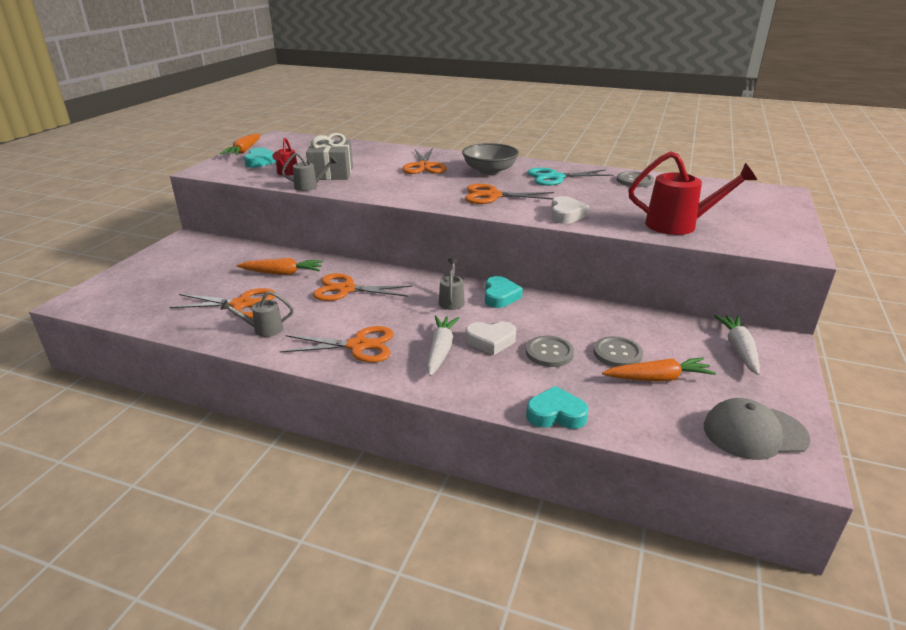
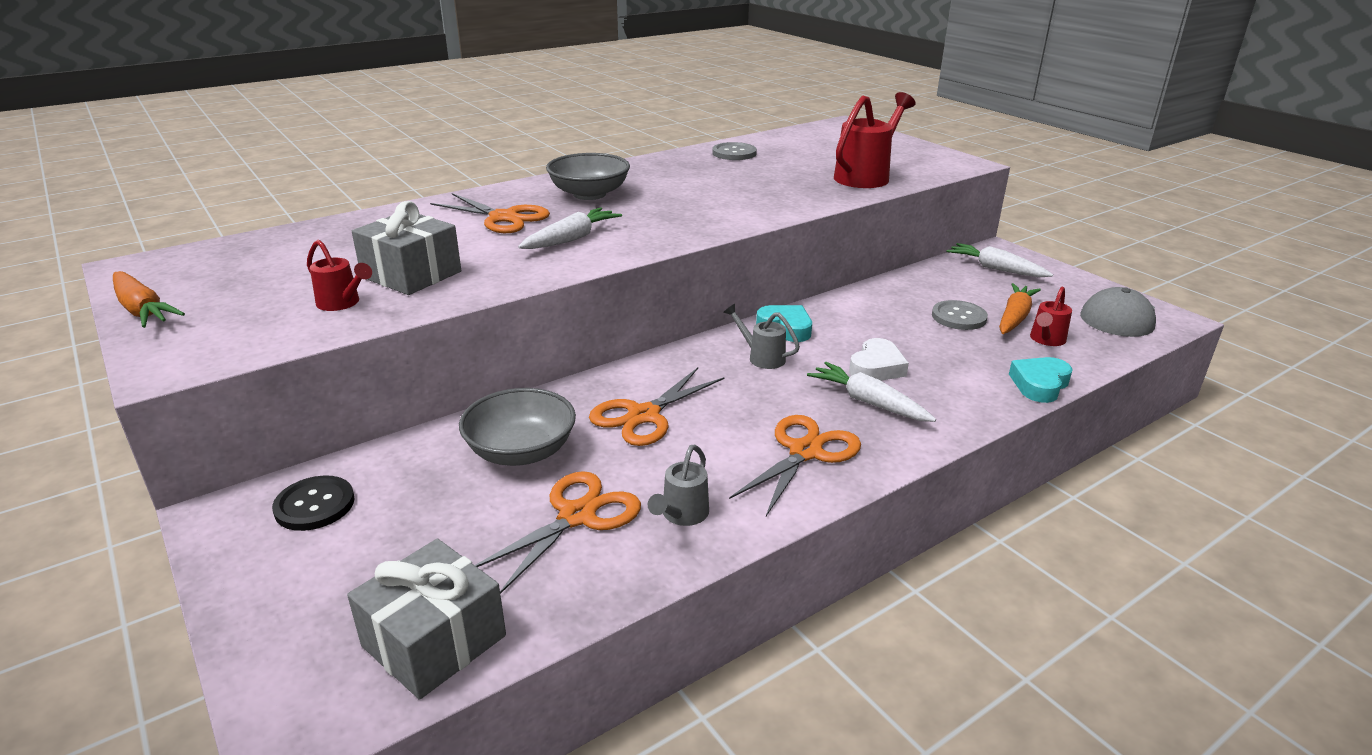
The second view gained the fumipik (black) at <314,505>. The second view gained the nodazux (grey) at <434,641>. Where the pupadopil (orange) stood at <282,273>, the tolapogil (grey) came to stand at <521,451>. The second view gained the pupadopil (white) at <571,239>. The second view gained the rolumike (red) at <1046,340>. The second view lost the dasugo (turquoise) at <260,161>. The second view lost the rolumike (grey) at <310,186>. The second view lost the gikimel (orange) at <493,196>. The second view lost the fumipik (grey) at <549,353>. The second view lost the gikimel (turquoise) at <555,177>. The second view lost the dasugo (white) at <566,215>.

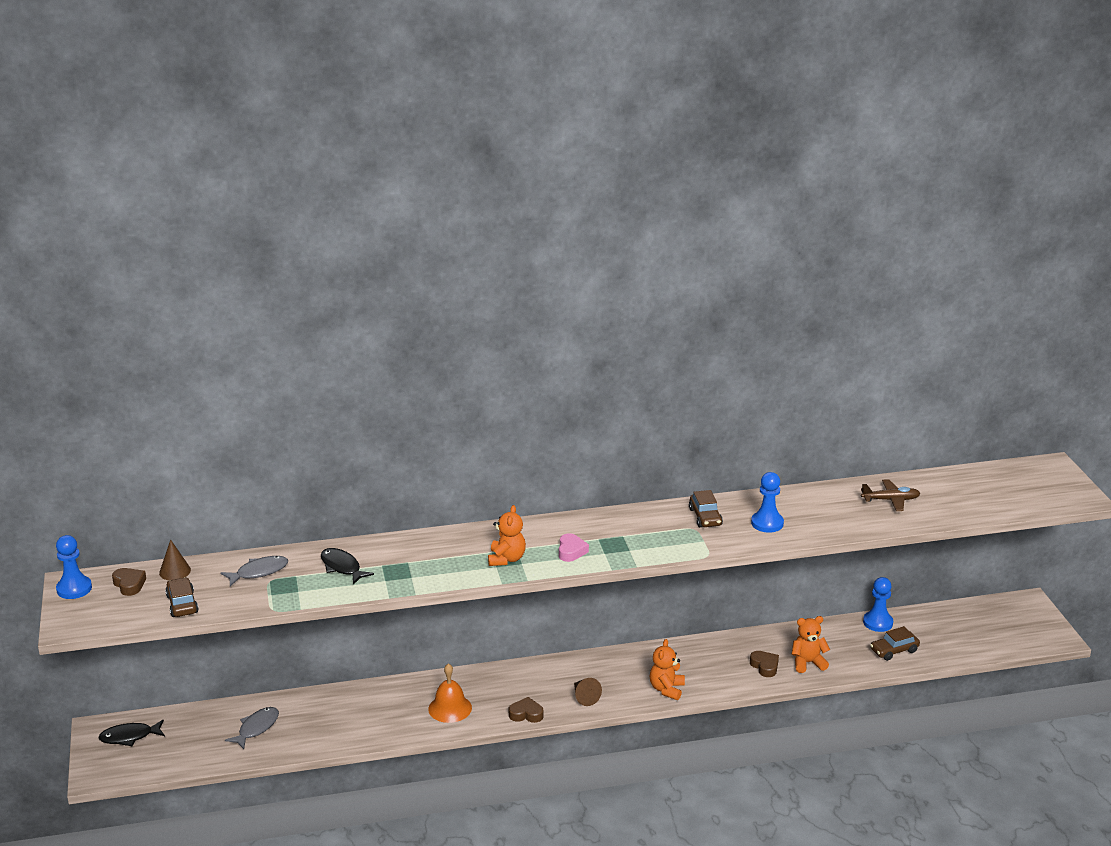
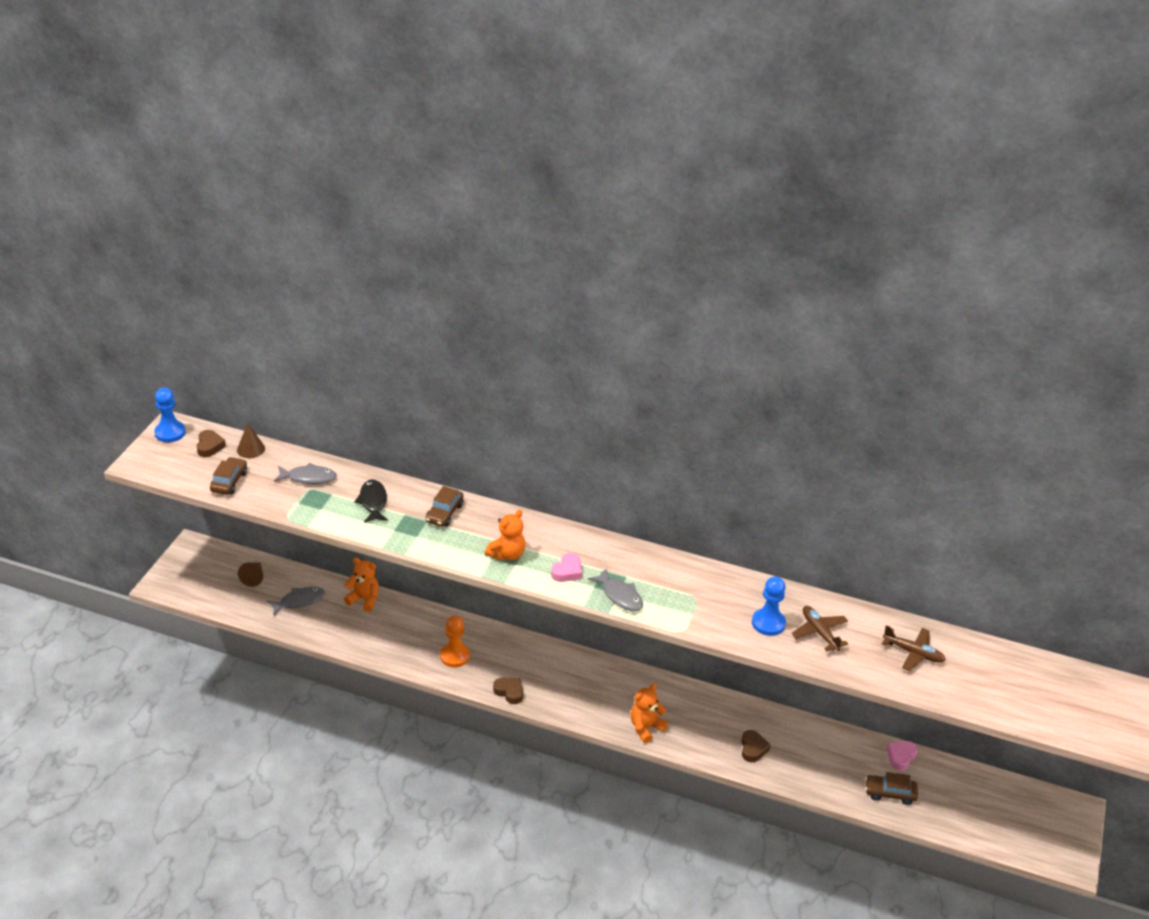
The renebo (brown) ended up elsewhere, having gone from <584,697> to <254,577>. The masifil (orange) ended up elsewhere, having gone from <807,663> to <364,599>. The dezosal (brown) ended up elsewhere, having gone from <705,517> to <444,513>. Where the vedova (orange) stood at <450,708>, the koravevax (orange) came to stand at <455,656>. The second view gained the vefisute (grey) at <620,596>. The second view gained the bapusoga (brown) at <819,632>. Where the koravevax (blue) stood at <878,622>, the dasugo (pink) came to stand at <901,757>. The second view lost the vefisute (black) at <129,737>.

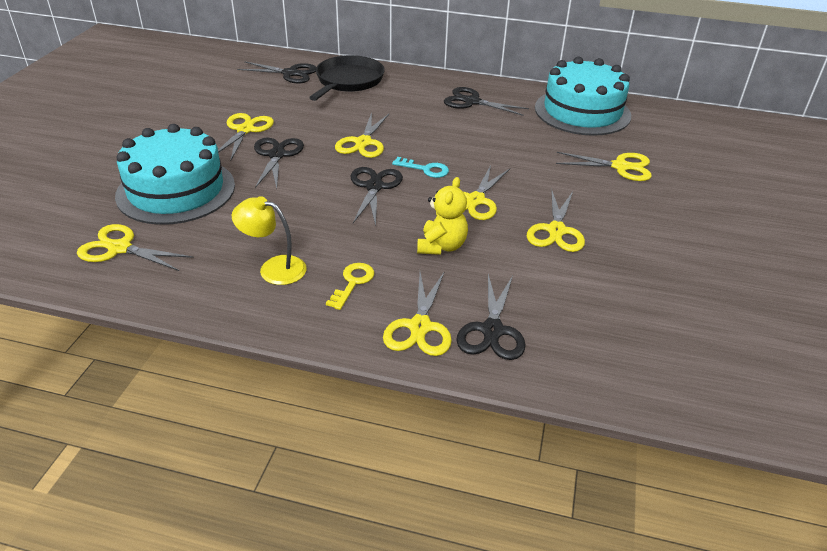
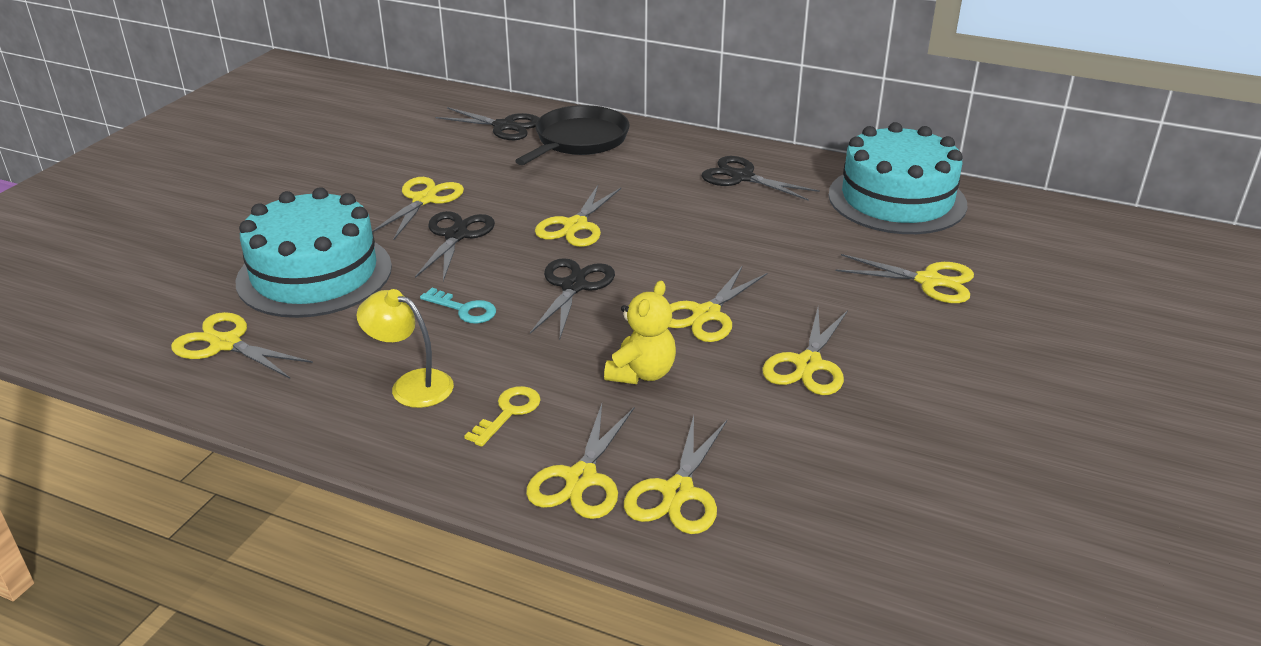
The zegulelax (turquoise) ended up elsewhere, having gone from <425,169> to <464,309>. What was the gikimel (black) at <492,330> turned into the gikimel (yellow) at <678,492>.

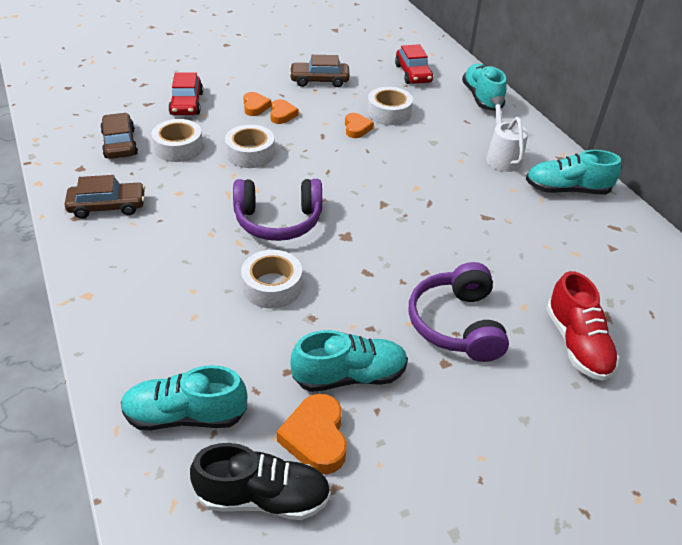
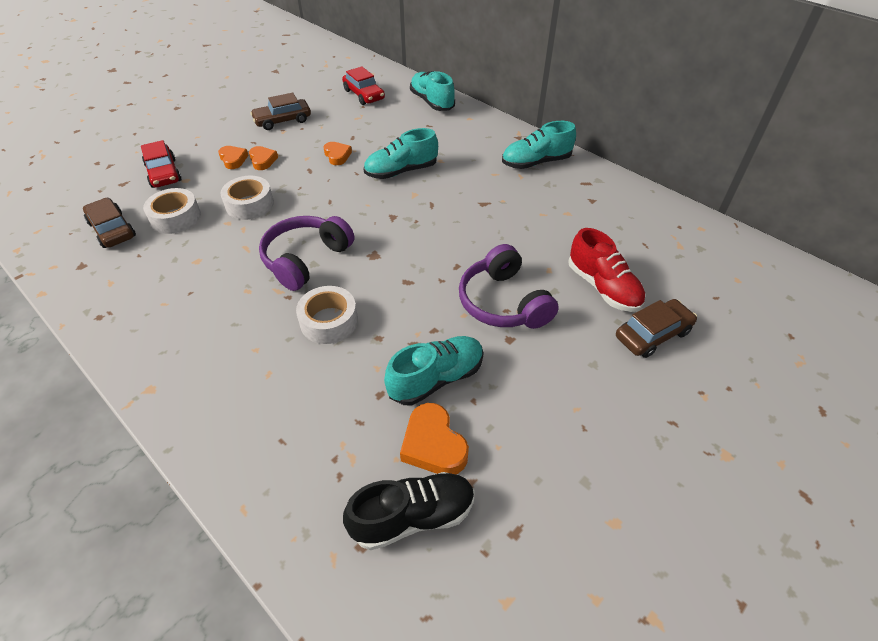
The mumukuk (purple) at <278,221> ended up facing another way, 150 degrees clockwise from before. The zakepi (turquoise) ended up elsewhere, having gone from <185,415> to <401,171>. The dezosal (brown) ended up elsewhere, having gone from <107,206> to <652,334>. The second view lost the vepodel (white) at <389,113>. The second view lost the rolumike (white) at <502,157>.

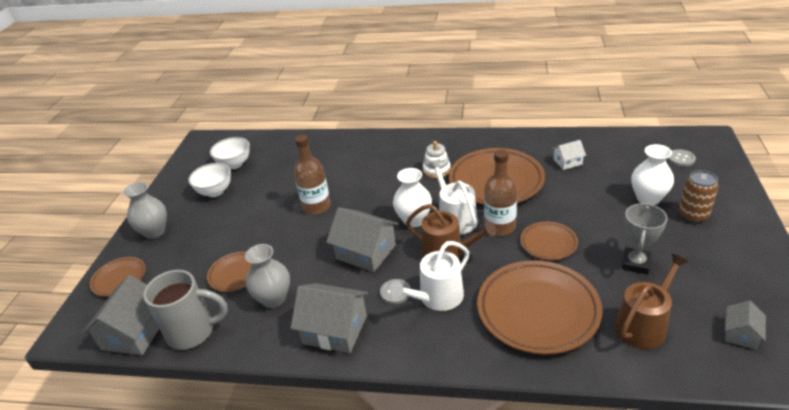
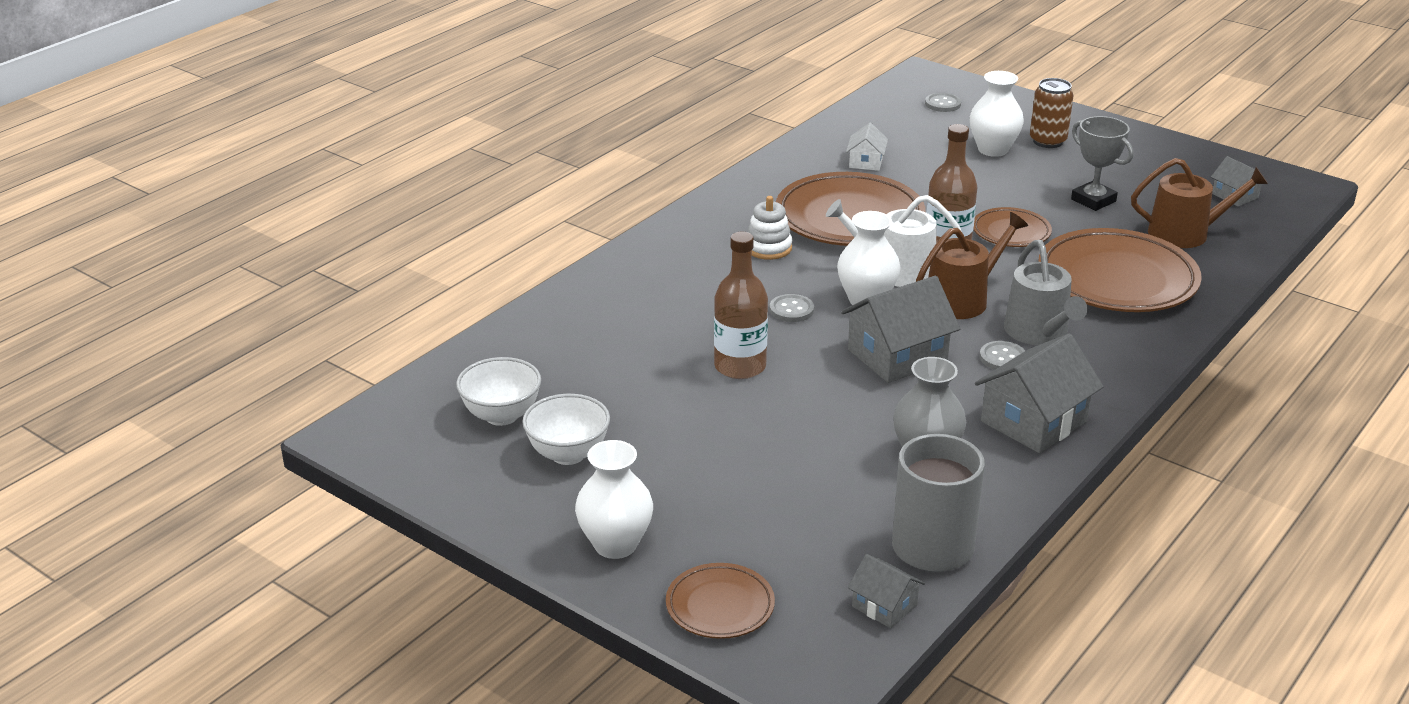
What was the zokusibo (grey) at <154,231> turned into the zokusibo (white) at <615,544>. The second view gained the fumipik (grey) at <791,310>. The size of the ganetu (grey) at <135,332> changed by a factor of 0.53. What was the rolumike (white) at <437,297> turned into the rolumike (grey) at <1039,333>. The rolumike (brown) at <644,324> ended up facing another way, 105 degrees clockwise from before. The second view lost the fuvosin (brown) at <235,274>.

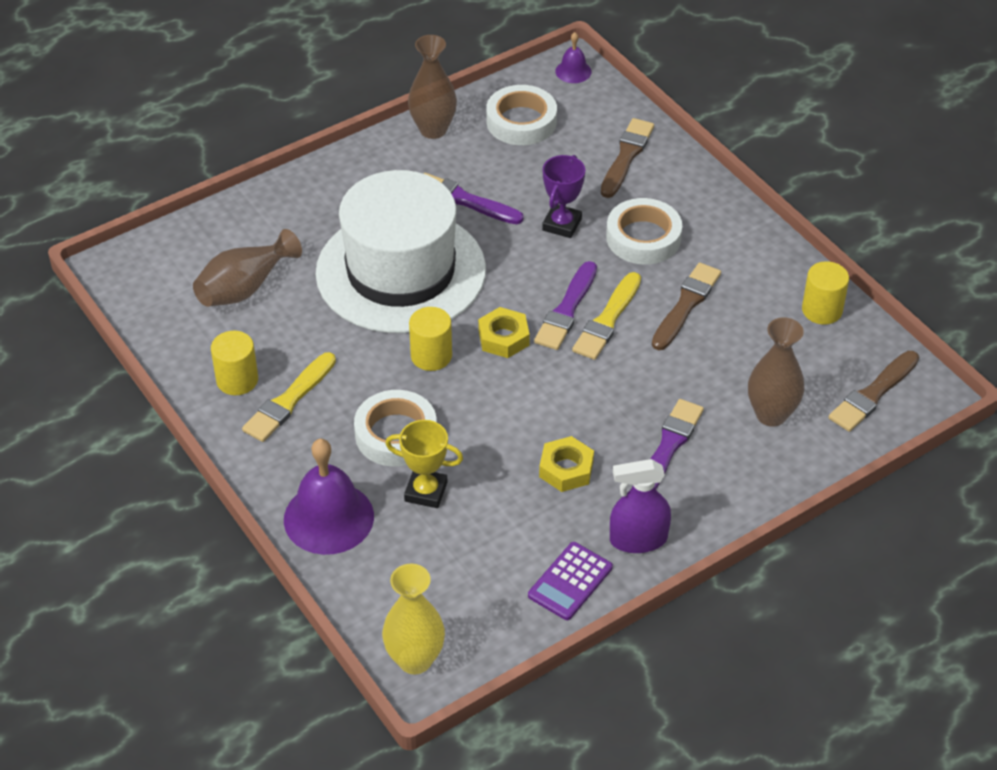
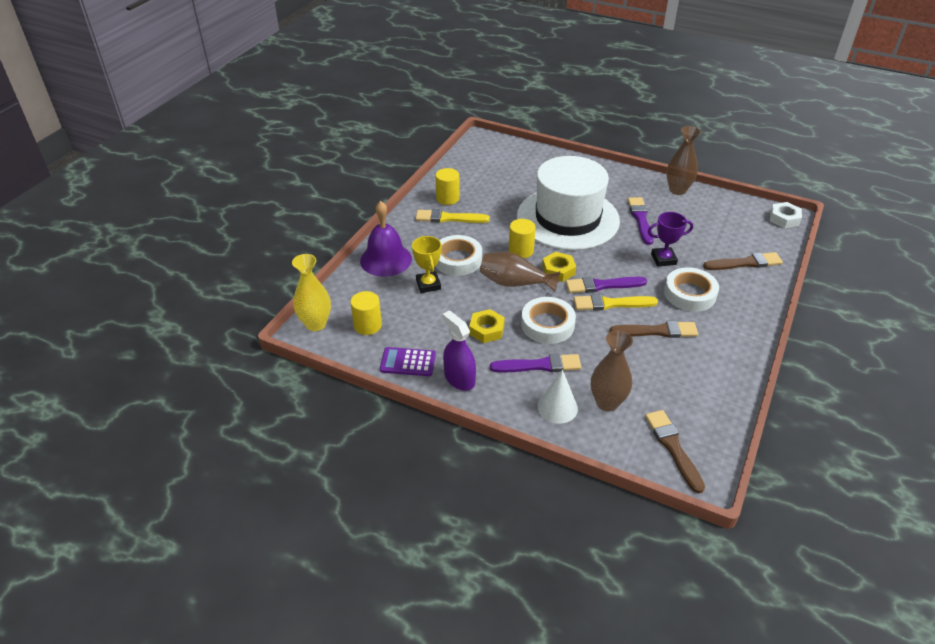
The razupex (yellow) ended up elsewhere, having gone from <822,310> to <367,325>. The zokusibo (brown) ended up elsewhere, having gone from <245,288> to <514,283>. The vepodel (white) ended up elsewhere, having gone from <521,121> to <547,324>. The second view gained the renebo (white) at <557,407>. The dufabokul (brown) at <873,394> ended up facing another way, 60 degrees clockwise from before. Where the vedova (purple) stood at <573,71>, the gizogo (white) came to stand at <784,219>.

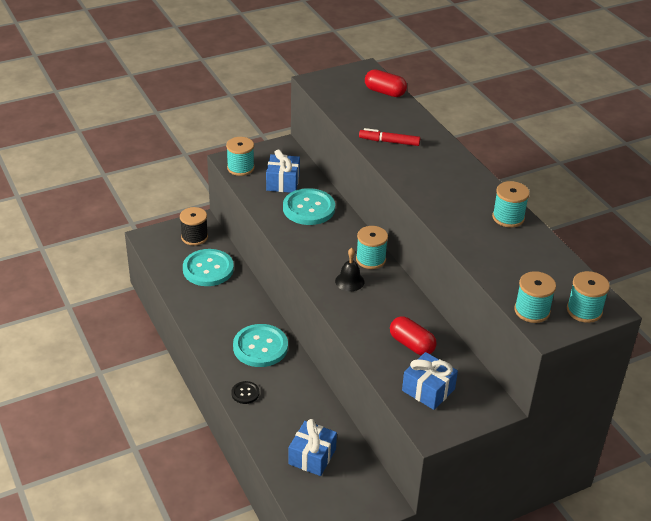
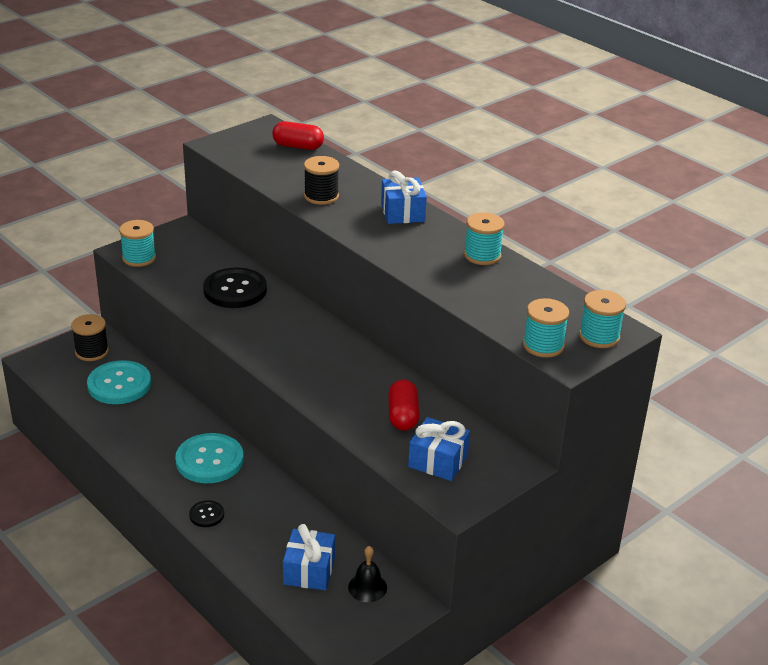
What was the fumipik (turquoise) at <308,208> turned into the fumipik (black) at <235,290>. Where the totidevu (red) stood at <389,142>, the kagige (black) came to stand at <321,196>. The vedova (black) ended up elsewhere, having gone from <349,281> to <367,587>. The nodazux (blue) ended up elsewhere, having gone from <283,182> to <402,213>. The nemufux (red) at <411,344> ended up facing another way, 60 degrees clockwise from before. The second view lost the kagige (turquoise) at <371,259>.

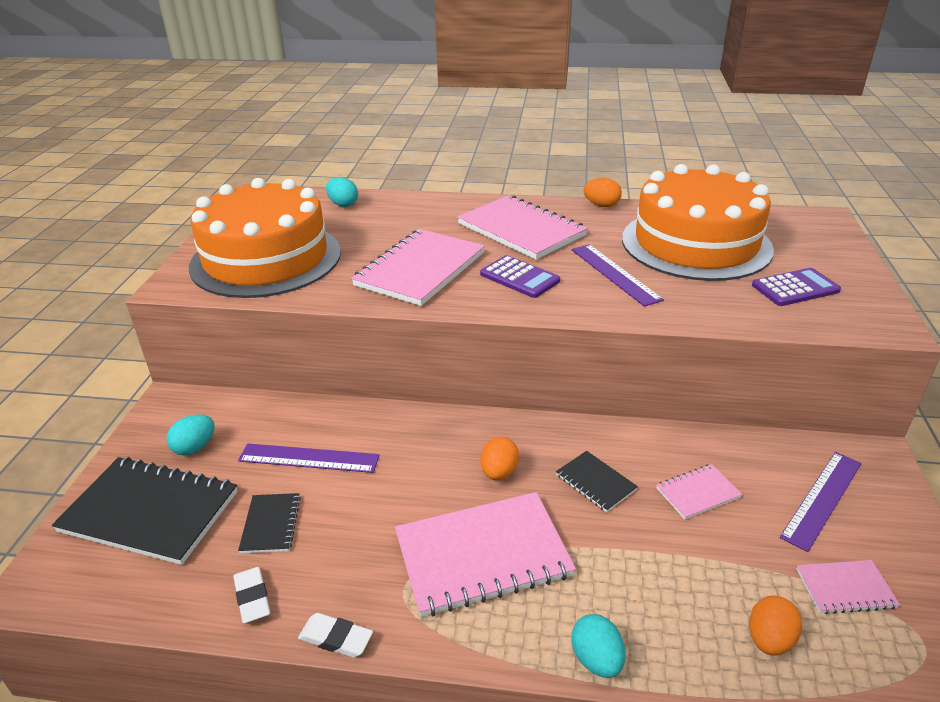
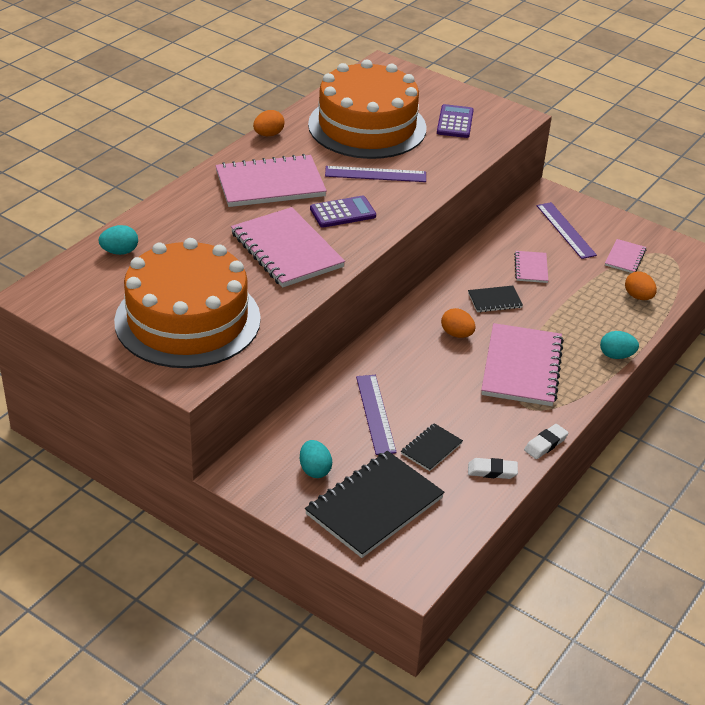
The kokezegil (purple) at <309,458> ended up facing another way, 45 degrees counterclockwise from before. The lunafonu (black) at <271,524> ended up facing another way, 75 degrees counterclockwise from before.

